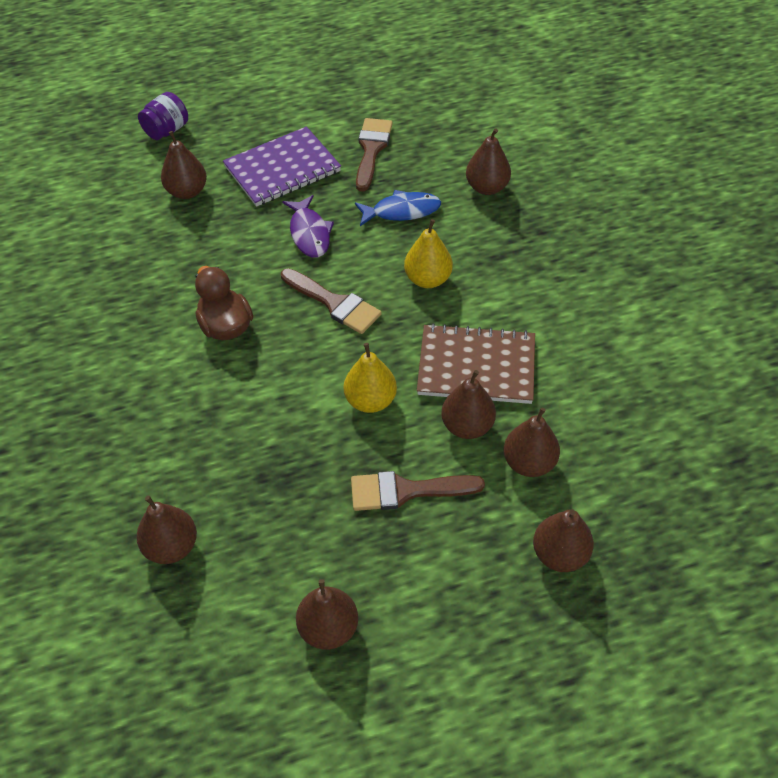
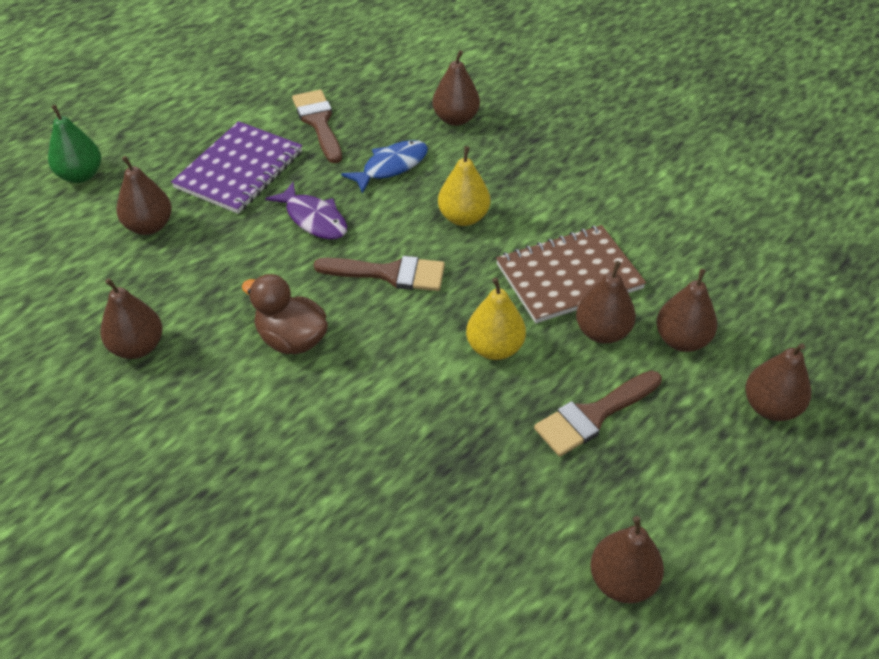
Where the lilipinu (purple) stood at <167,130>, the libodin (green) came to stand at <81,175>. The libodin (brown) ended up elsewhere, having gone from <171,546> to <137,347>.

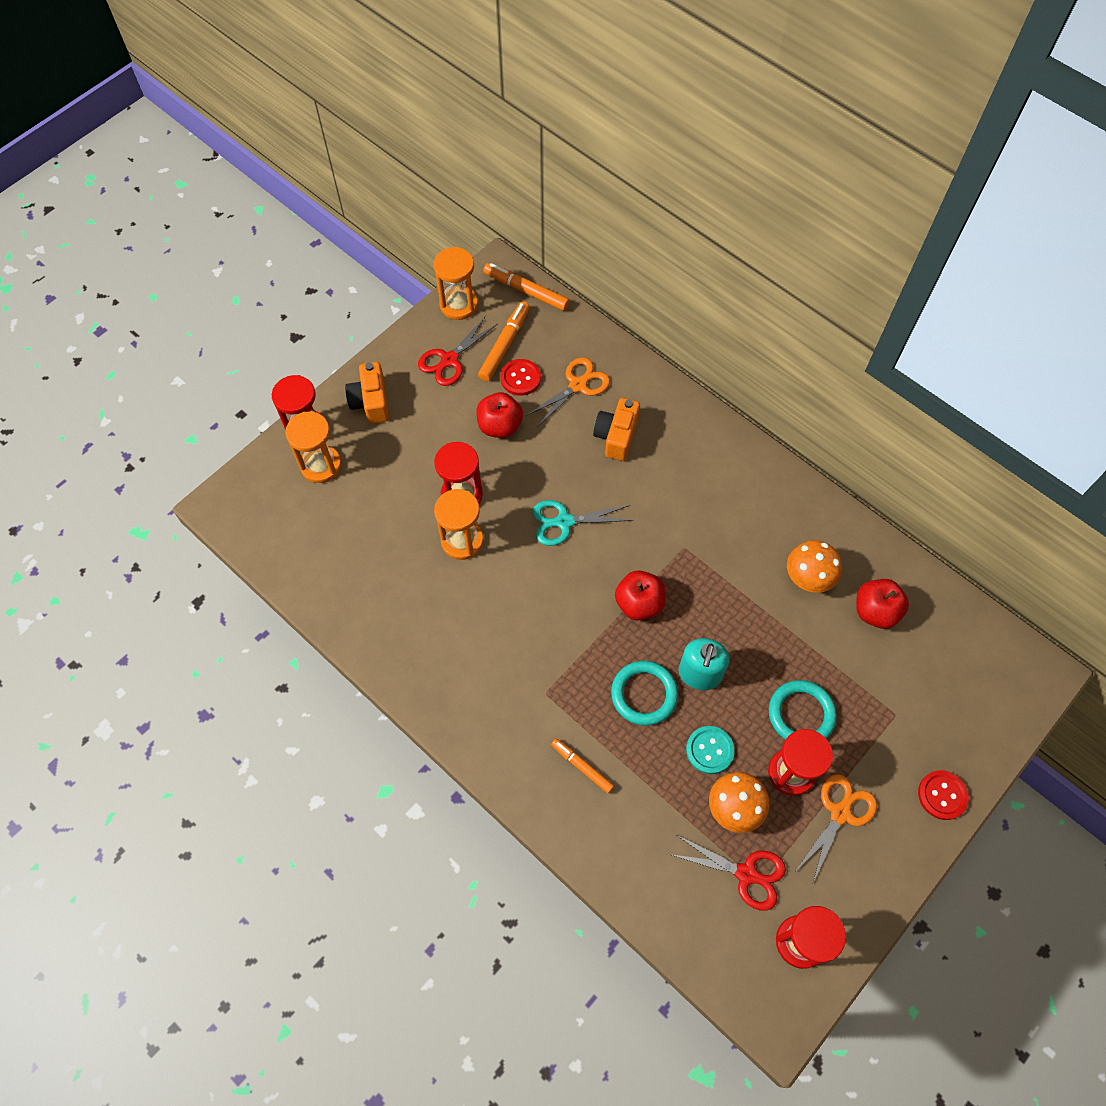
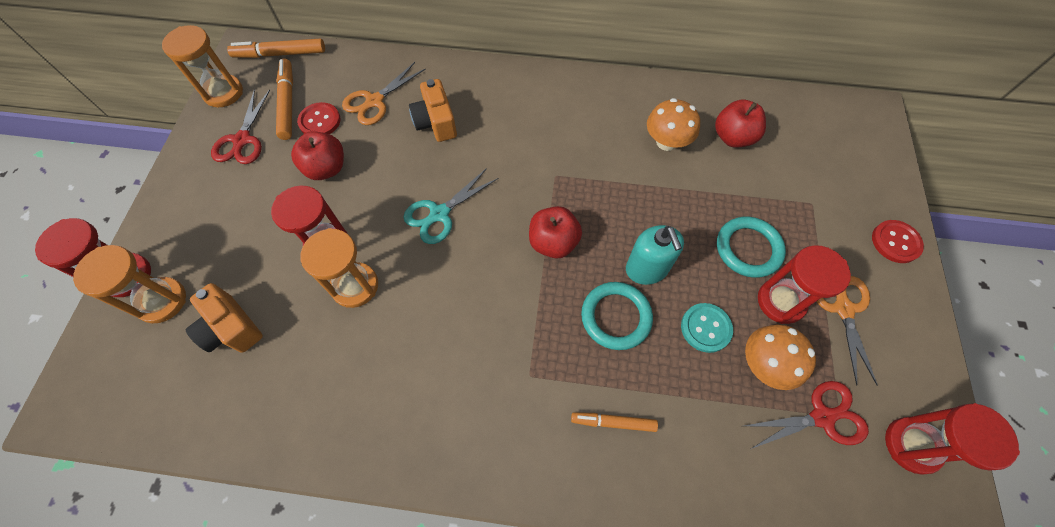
The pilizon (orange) ended up elsewhere, having gone from <371,402> to <231,328>. The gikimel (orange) at <577,385> ended up facing another way, 150 degrees counterclockwise from before.

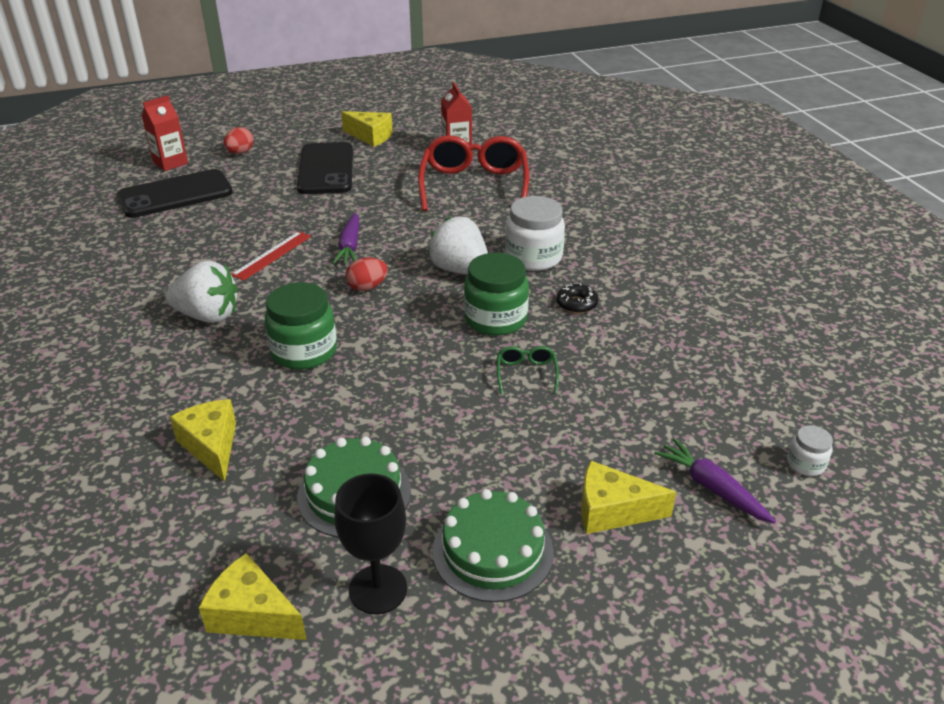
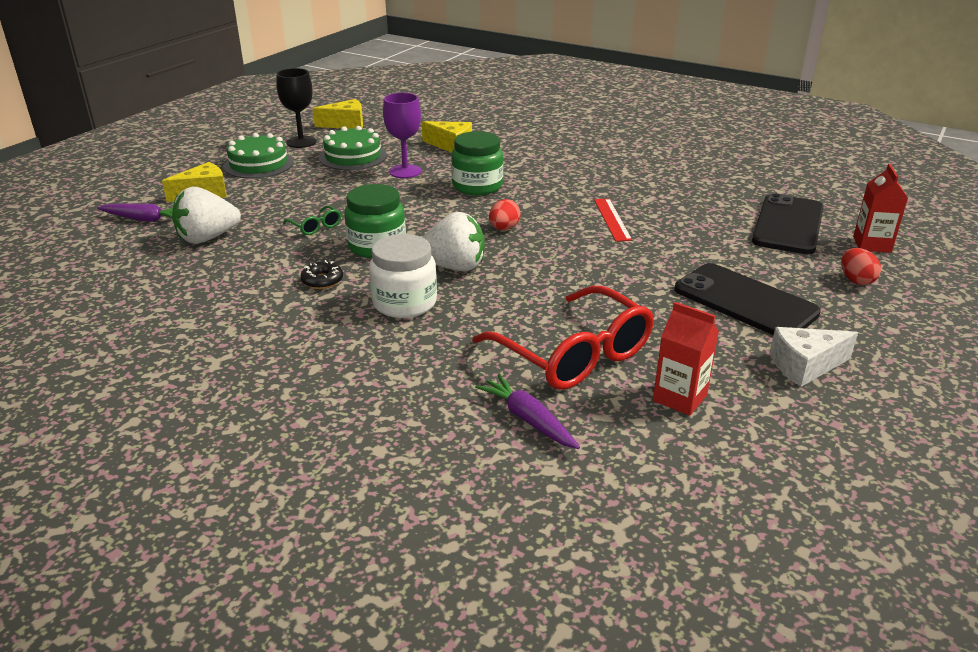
The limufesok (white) ended up elsewhere, having gone from <208,315> to <207,238>. The second view gained the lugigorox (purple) at <405,171>. The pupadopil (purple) ended up elsewhere, having gone from <350,246> to <528,420>. What was the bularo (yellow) at <371,136> turned into the bularo (white) at <805,366>. The second view lost the lilipinu (white) at <806,463>.

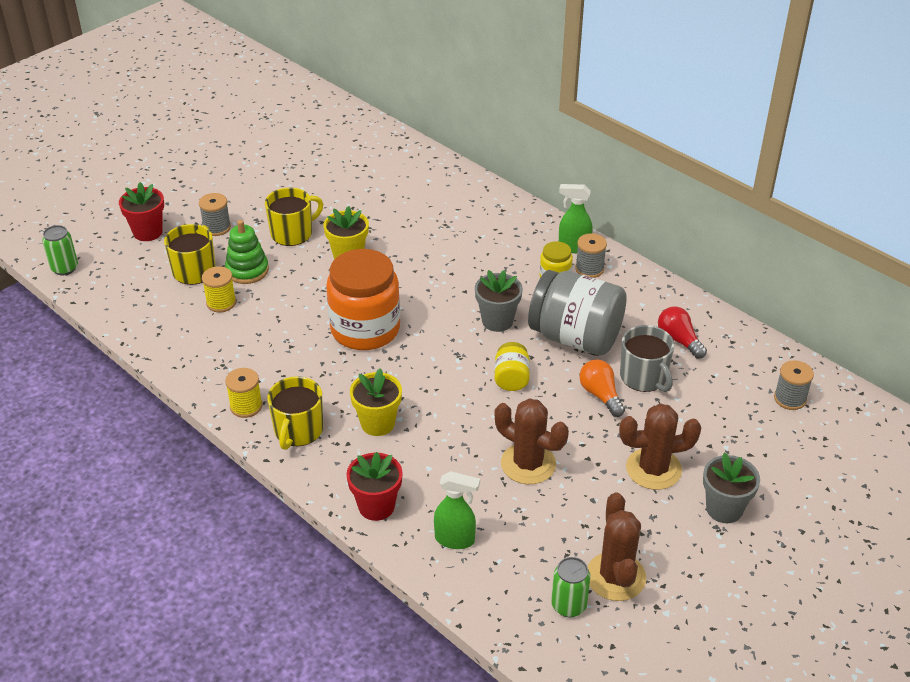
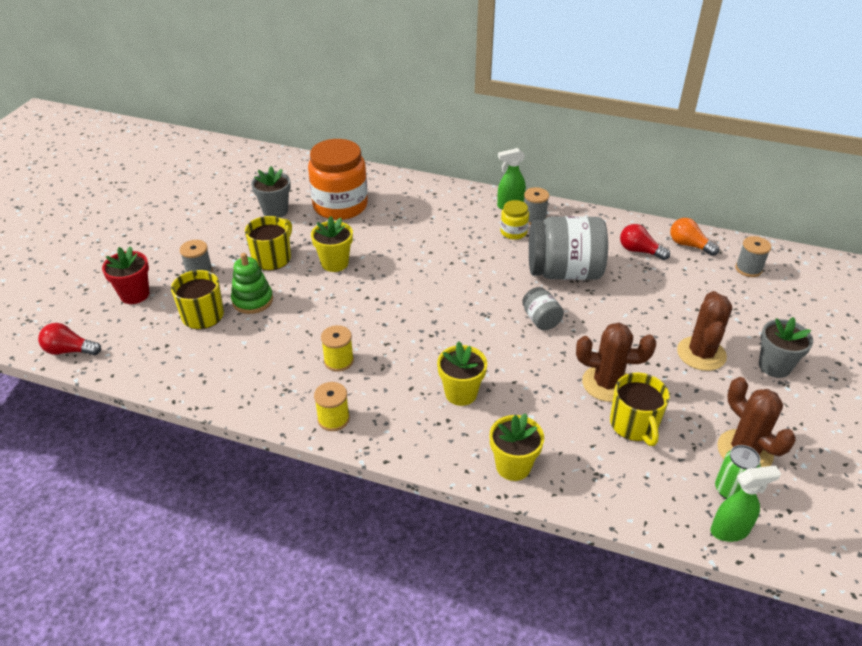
Where the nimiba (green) stood at <65,268>, the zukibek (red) came to stand at <70,350>. The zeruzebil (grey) ended up elsewhere, having gone from <497,321> to <275,211>. The lilipinu (orange) ended up elsewhere, having gone from <365,329> to <340,206>. The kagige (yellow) ended up elsewhere, having gone from <221,303> to <339,361>. What was the zeruzebil (red) at <376,506> turned into the zeruzebil (yellow) at <513,466>. What was the lilipinu (yellow) at <511,378> turned into the lilipinu (grey) at <541,319>. The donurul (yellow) ended up elsewhere, having gone from <298,430> to <634,425>. The zukibek (orange) ended up elsewhere, having gone from <600,395> to <689,245>. The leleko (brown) at <653,469> ended up facing another way, 45 degrees counterclockwise from before. The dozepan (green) ended up elsewhere, having gone from <455,540> to <730,531>. The second view lost the donurul (grey) at <644,377>.

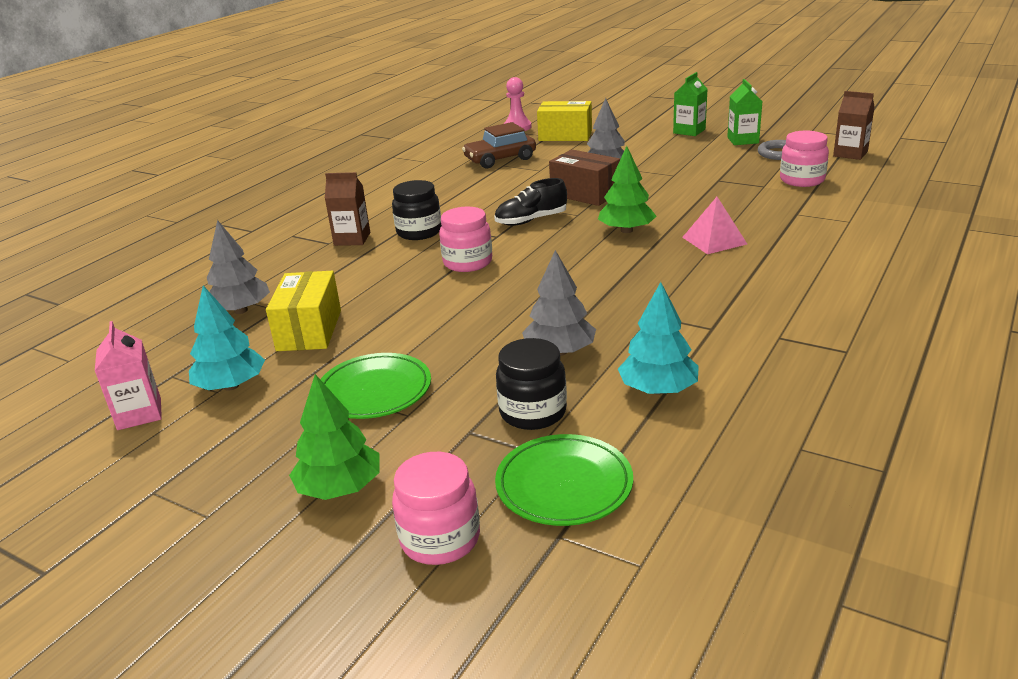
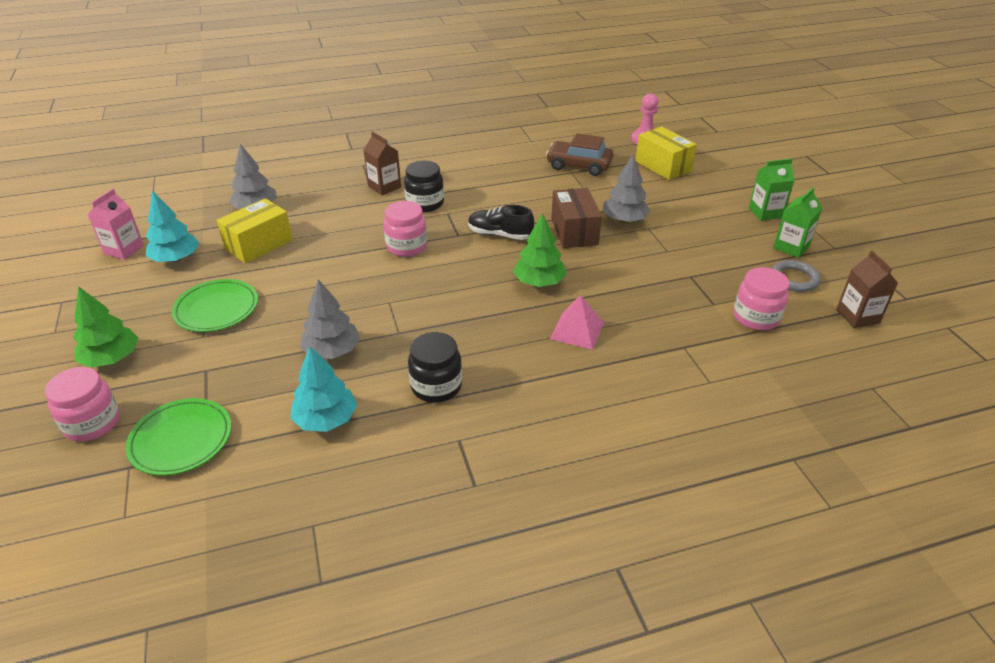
The lilipinu (black) ended up elsewhere, having gone from <533,412> to <436,386>.

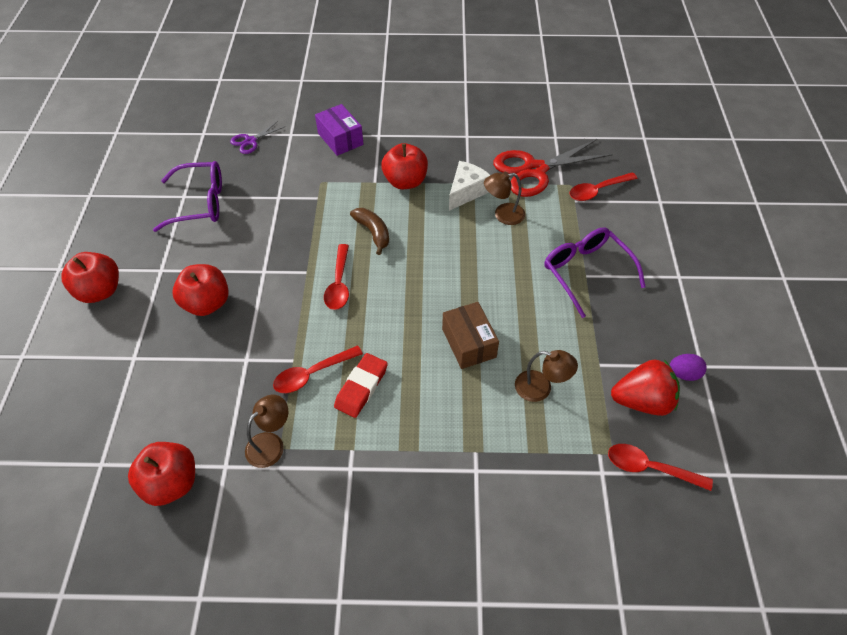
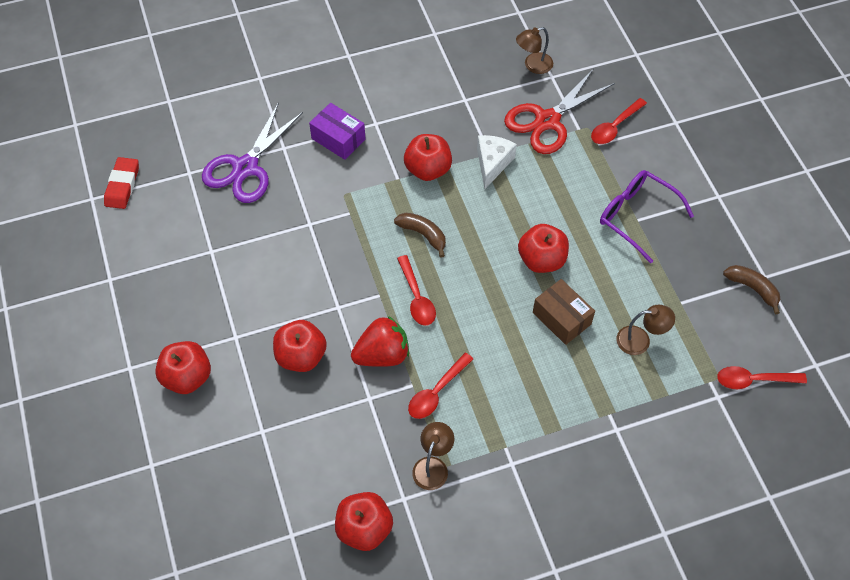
The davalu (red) ended up elsewhere, having gone from <361,387> to <122,185>. The size of the gikimel (purple) at <250,141> changed by a factor of 2.05. The limufesok (red) ended up elsewhere, having gone from <642,401> to <382,355>. The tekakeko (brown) ended up elsewhere, having gone from <503,215> to <533,65>. The second view gained the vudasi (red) at <541,260>. Where the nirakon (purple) stood at <683,374>, the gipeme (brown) came to stand at <752,289>. The second view lost the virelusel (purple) at <199,203>.

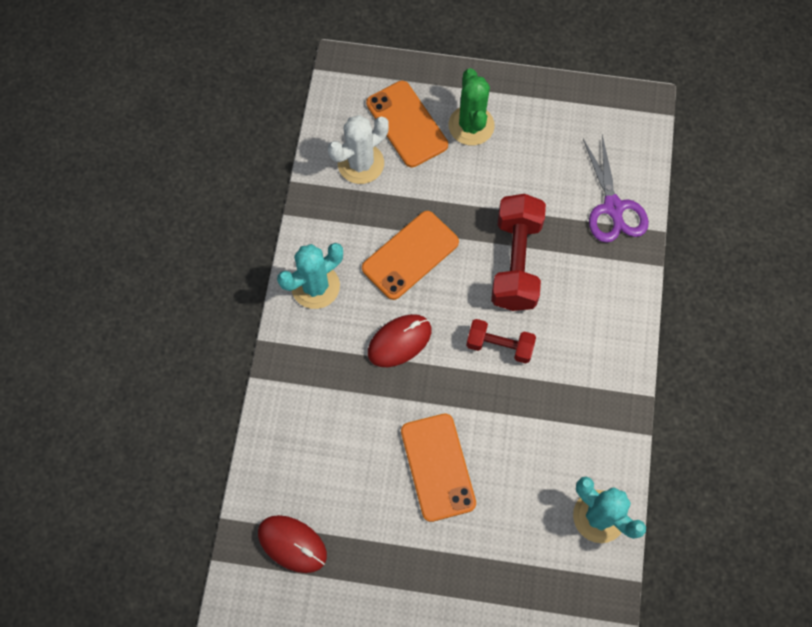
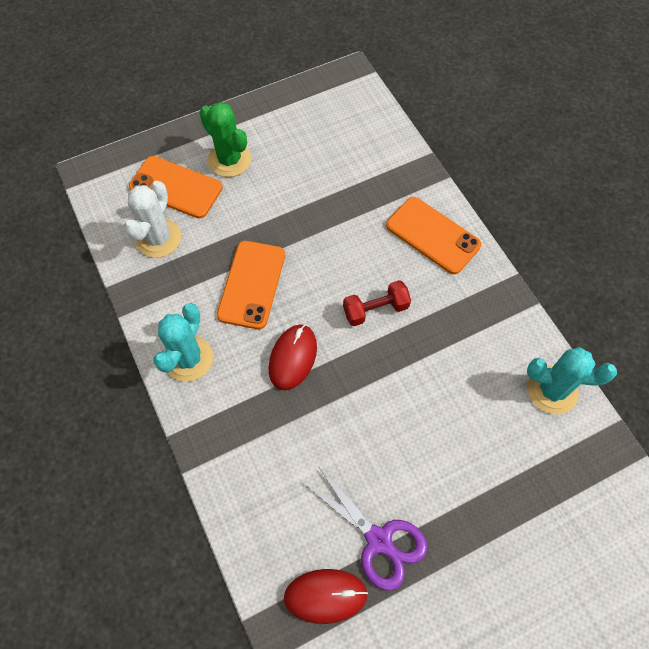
The gikimel (purple) ended up elsewhere, having gone from <613,208> to <379,540>. The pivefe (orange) ended up elsewhere, having gone from <438,467> to <432,235>. The second view lost the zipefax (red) at <515,262>.

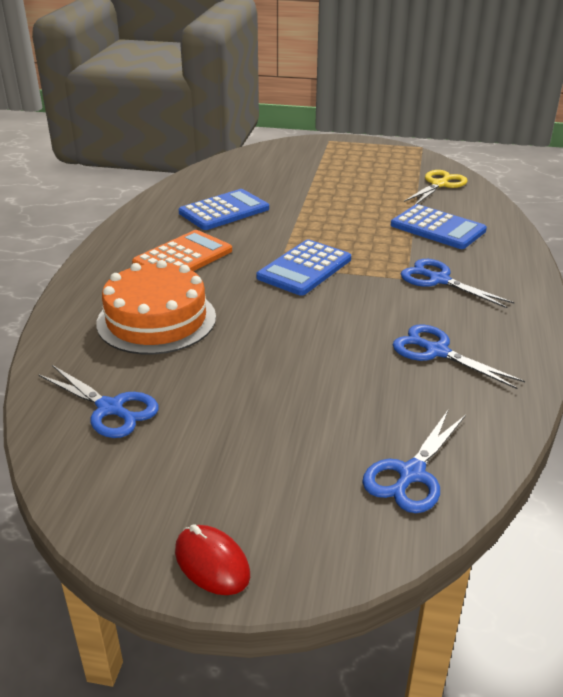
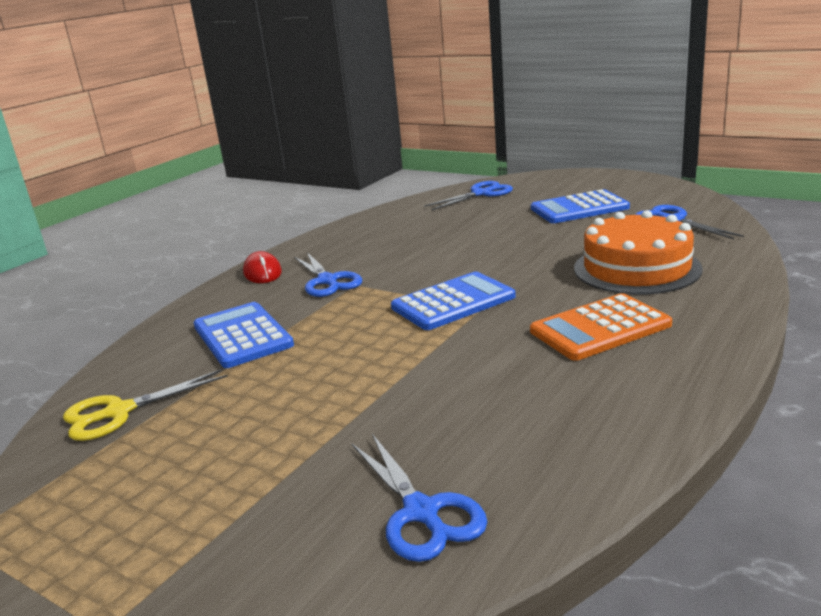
The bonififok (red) ended up elsewhere, having gone from <212,563> to <262,272>. The gikimel (blue) ended up elsewhere, having gone from <436,351> to <421,512>. The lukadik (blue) ended up elsewhere, having gone from <224,211> to <579,208>.

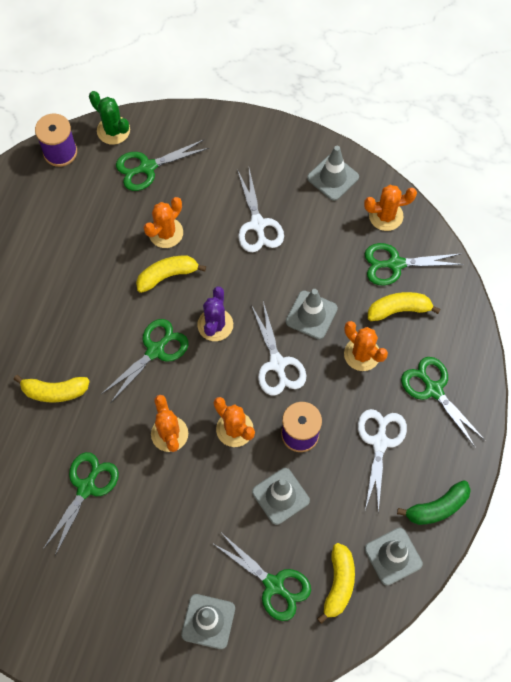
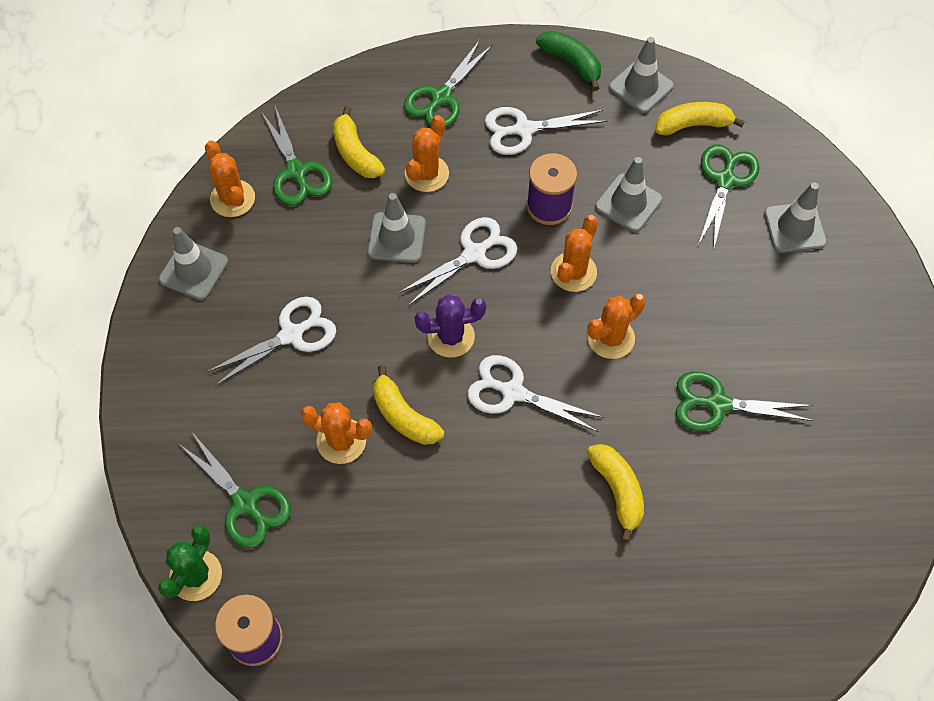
What was the gikimel (green) at <155,350> turned into the gikimel (white) at <513,392>.

